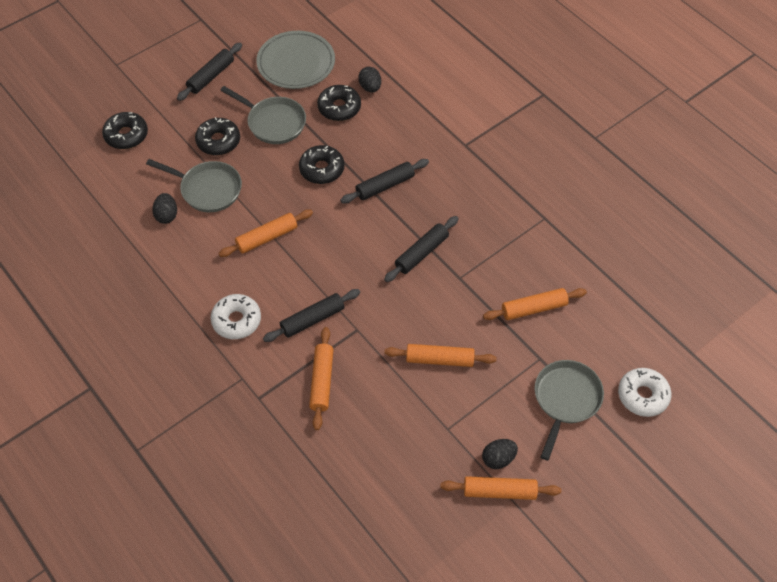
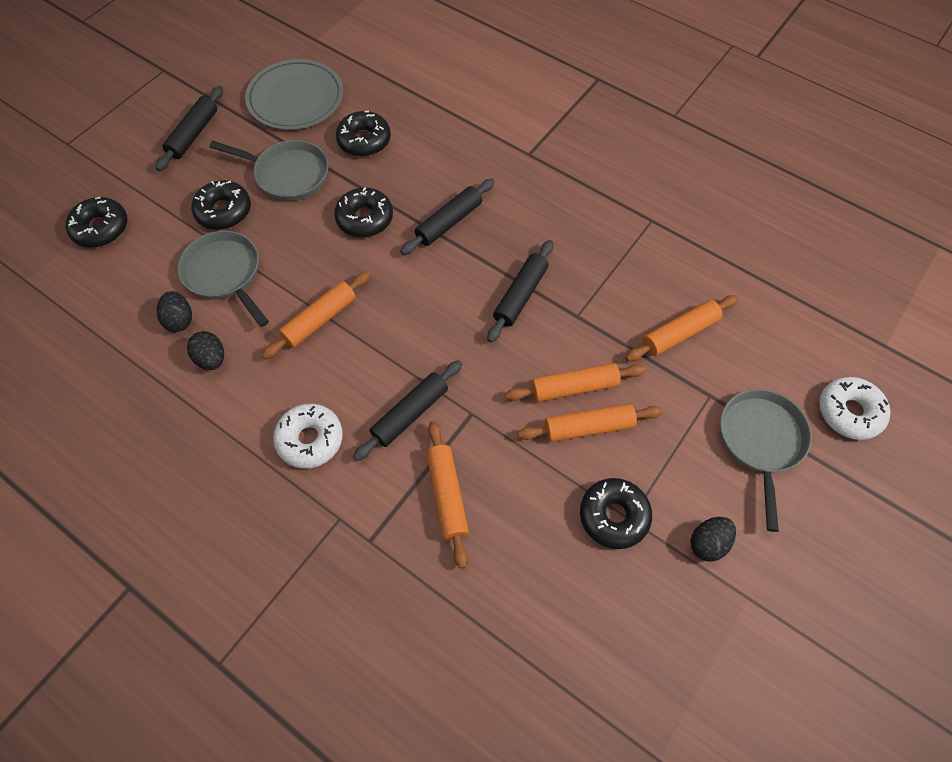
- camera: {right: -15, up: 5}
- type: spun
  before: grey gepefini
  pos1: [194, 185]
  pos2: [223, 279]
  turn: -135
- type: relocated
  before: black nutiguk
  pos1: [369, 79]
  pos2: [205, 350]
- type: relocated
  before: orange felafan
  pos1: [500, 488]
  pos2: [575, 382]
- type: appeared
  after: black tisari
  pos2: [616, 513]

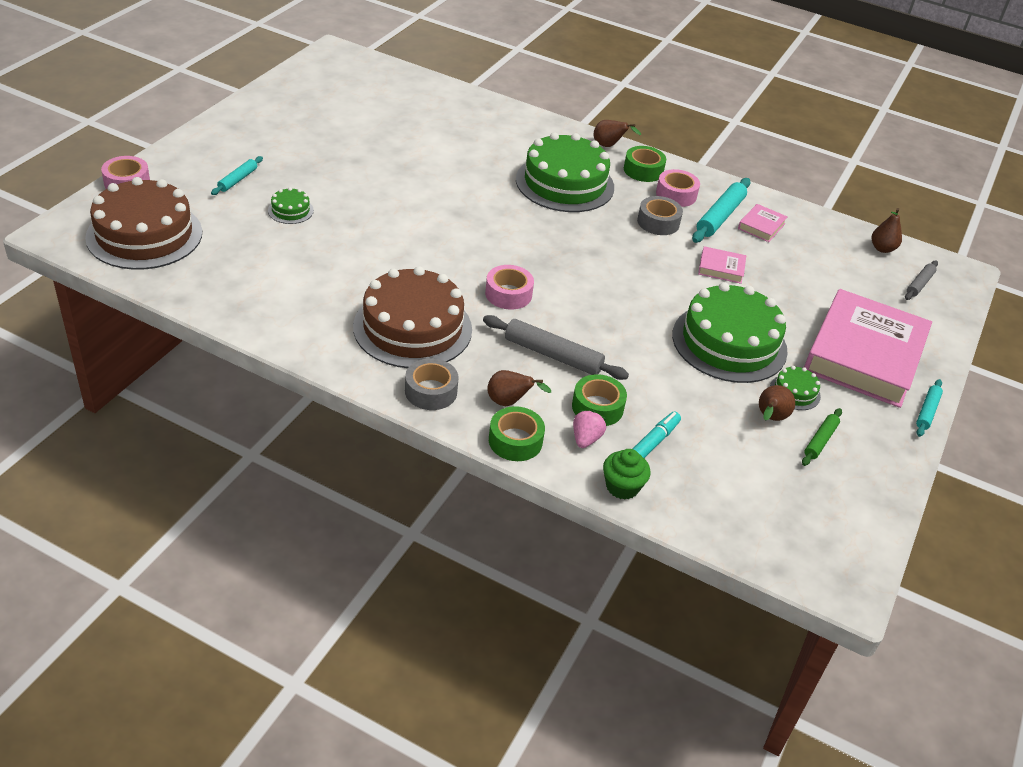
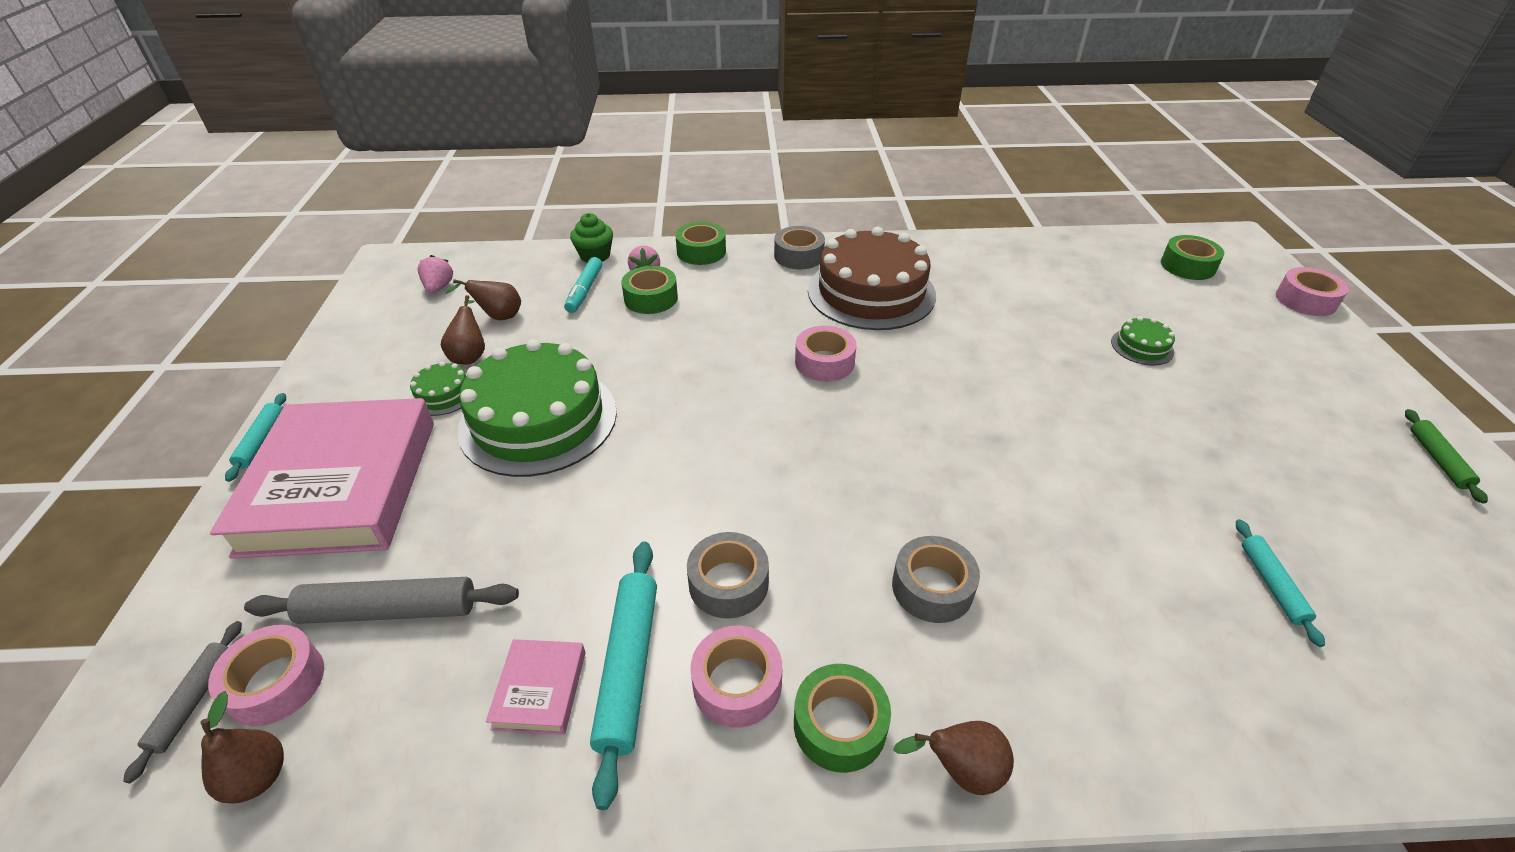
- camera: {right: 155, up: 0}
- type: exchanged
  before: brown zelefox
  after: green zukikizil
  pos1: [143, 223]
  pos2: [1193, 257]
- type: relocated
  before: turquoise felafan
  pos1: [237, 175]
  pos2: [1280, 583]
- type: relocated
  before: grey felafan
  pos1: [556, 347]
  pos2: [381, 600]
- type: relocated
  before: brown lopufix
  pos1: [519, 388]
  pos2: [483, 299]
- type: exchanged
  before: green zelefox
  after: grey zukikizil
  pos1: [565, 172]
  pos2: [936, 579]
- type: missing
  before: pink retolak
  pos1: [722, 265]
- type: relocated
  before: green felafan
  pos1: [822, 437]
  pos2: [1446, 456]
- type: appeared
  after: pink zukikizil
  pos2: [266, 675]
- type: appeared
  after: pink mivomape
  pos2: [435, 274]

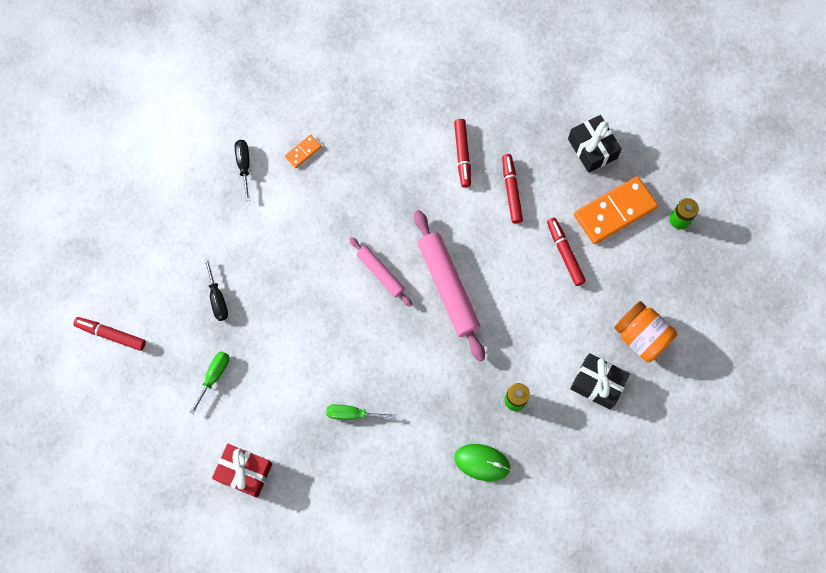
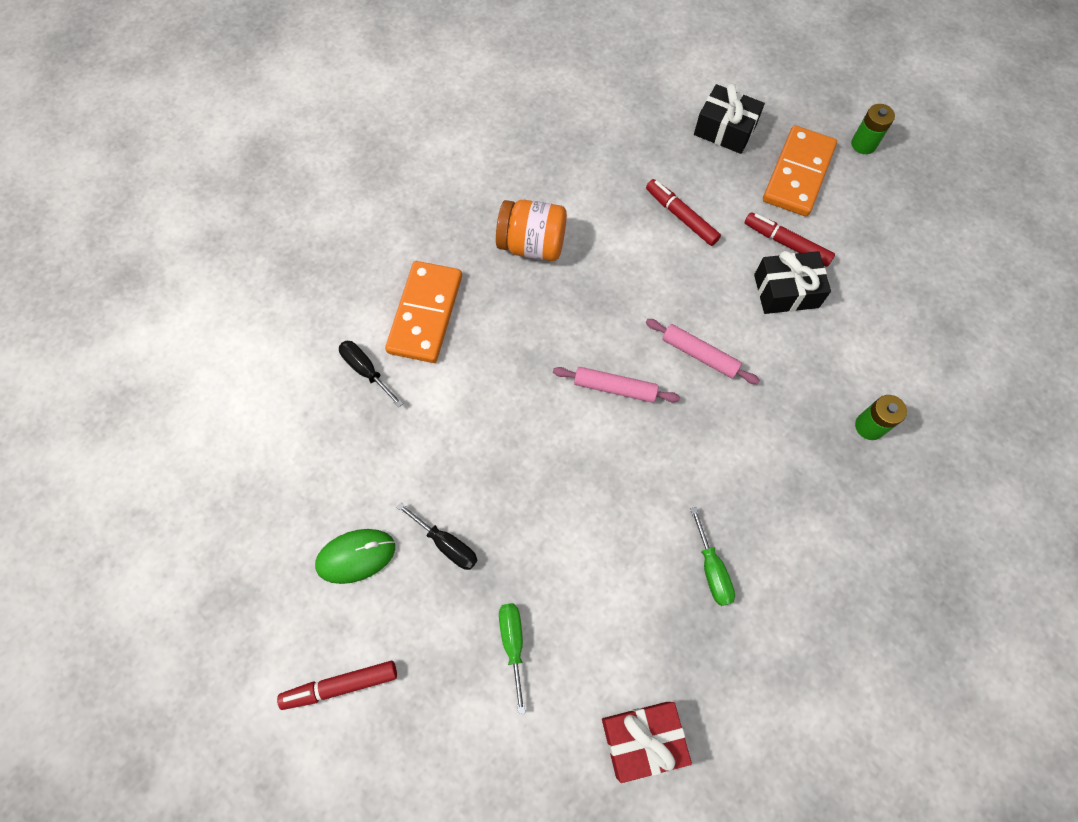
- camera: {right: -35, up: -5}
- type: size
  before: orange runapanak
  pos1: [303, 151]
  pos2: [423, 312]
  scale: 2.18
- type: spun
  before: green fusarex
  pos1: [361, 412]
  pos2: [712, 556]
  turn: -75
- type: size
  before: pink felafan
  pos1: [449, 286]
  pos2: [703, 352]
  scale: 0.56
- type: missing
  before: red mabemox
  pos1: [462, 153]
- type: relocated
  before: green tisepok
  pos1: [482, 462]
  pos2: [355, 556]
- type: relocated
  before: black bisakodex
  pos1: [600, 381]
  pos2: [792, 282]
- type: relocated
  before: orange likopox
  pos1: [645, 331]
  pos2: [531, 230]

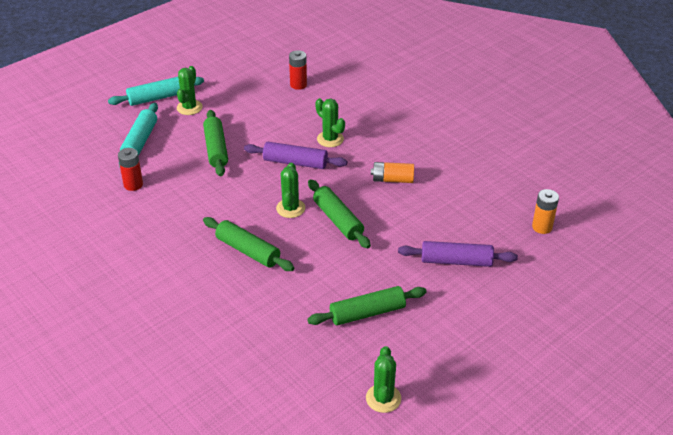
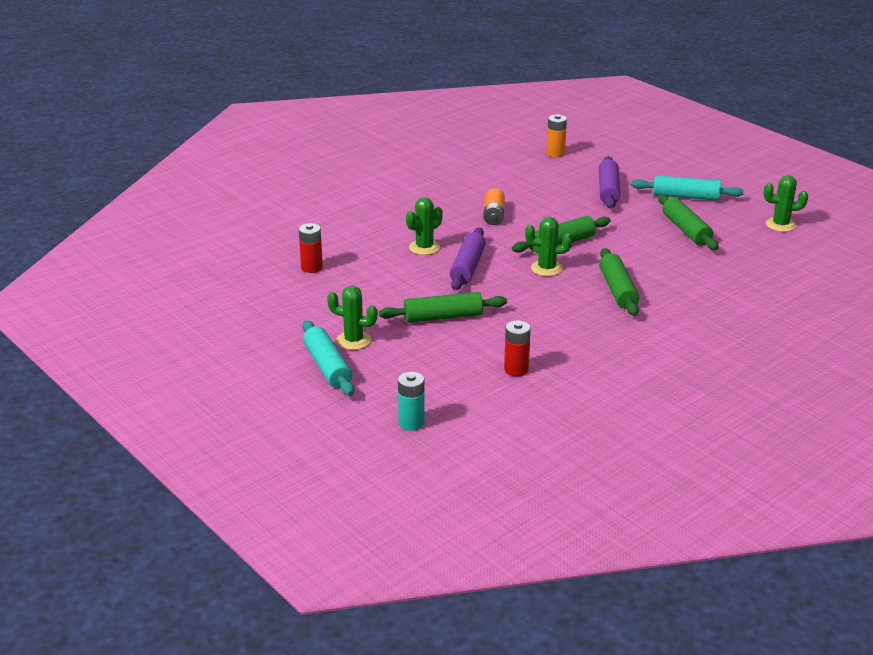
- camera: {right: -90, up: -10}
- type: relocated
  before: turquoise felafan
  pos1: [138, 135]
  pos2: [687, 188]
- type: spun
  before: green felafan
  pos1: [248, 244]
  pos2: [619, 282]
  turn: -45
- type: appeared
  after: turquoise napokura
  pos2: [411, 401]

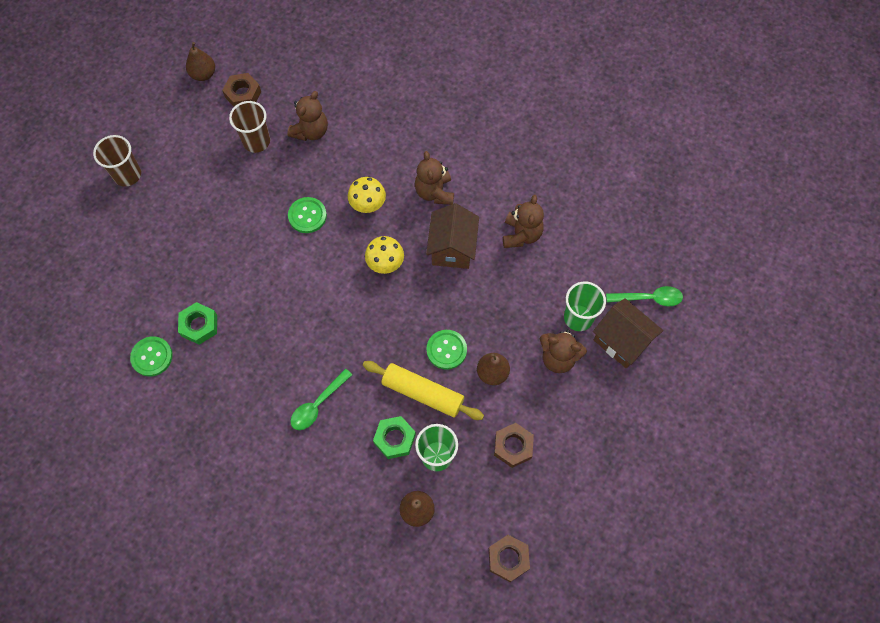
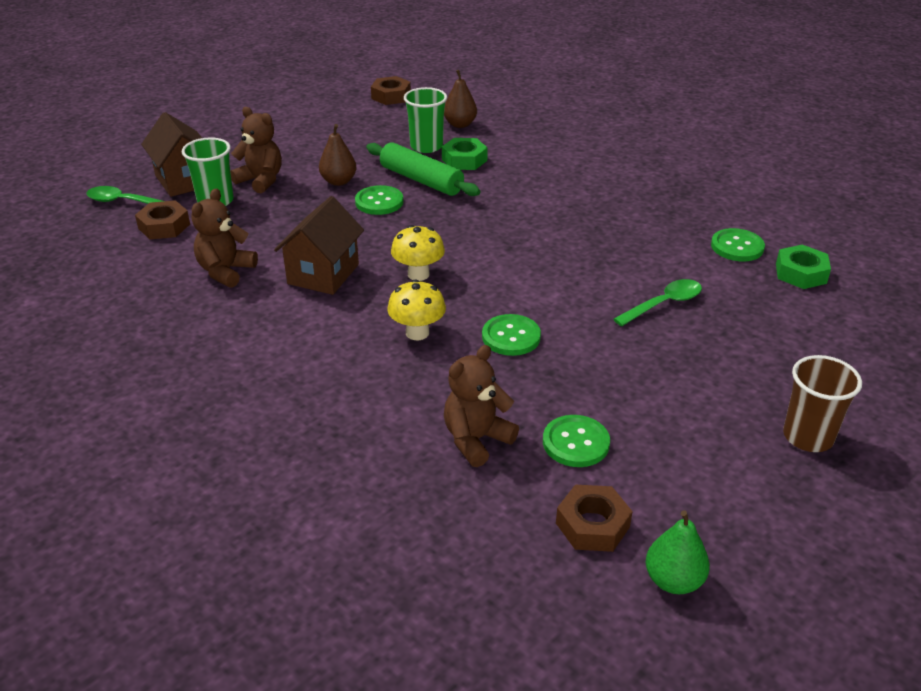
- camera: {right: -165, up: -30}
- type: relocated
  before: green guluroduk
  pos1: [197, 323]
  pos2: [803, 266]
- type: colour
  before: brown lopufix
  after: green lopufix
  pos1: [200, 61]
  pos2: [678, 552]
- type: exchanged
  before: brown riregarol
  after: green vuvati
  pos1: [249, 127]
  pos2: [576, 441]
- type: relocated
  before: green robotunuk
  pos1: [321, 399]
  pos2: [658, 302]
- type: colour
  before: yellow felafan
  after: green felafan
  pos1: [423, 390]
  pos2: [423, 169]
- type: missing
  before: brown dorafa
  pos1: [434, 178]
- type: relocated
  before: brown guluroduk
  pos1: [514, 445]
  pos2: [162, 219]

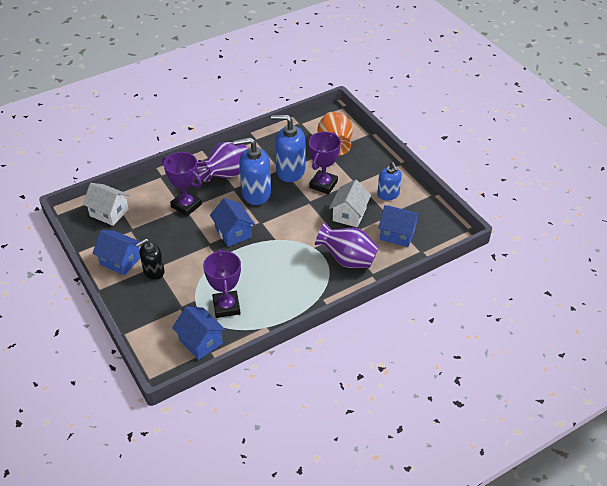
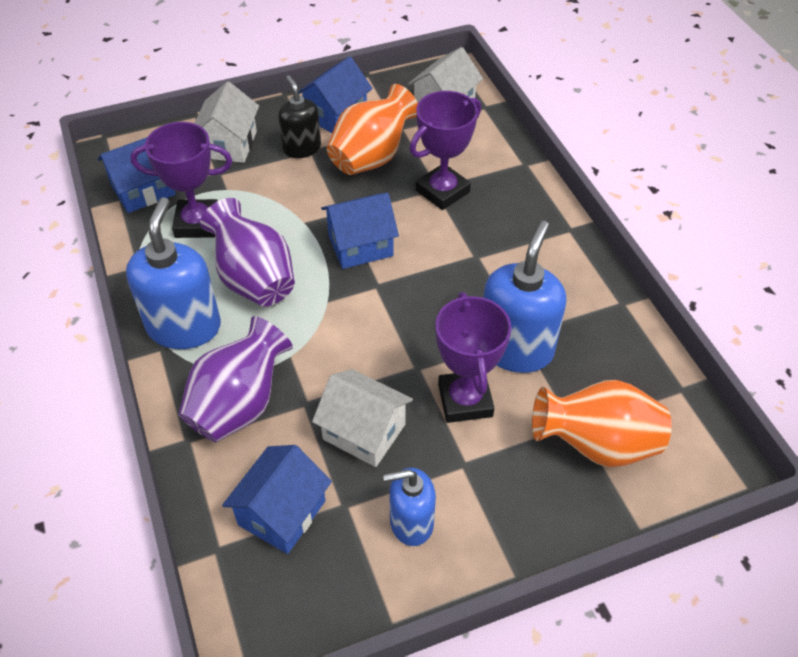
- camera: {right: 100, up: 5}
- type: relocated
  before: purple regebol
  pos1: [222, 162]
  pos2: [247, 252]
- type: relocated
  before: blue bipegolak
  pos1: [252, 171]
  pos2: [173, 273]
- type: spun
  before: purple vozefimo
  pos1: [324, 163]
  pos2: [473, 357]
  turn: 45
- type: appeared
  after: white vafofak
  pos2: [226, 122]
- type: appeared
  after: orange regebol
  pos2: [372, 129]

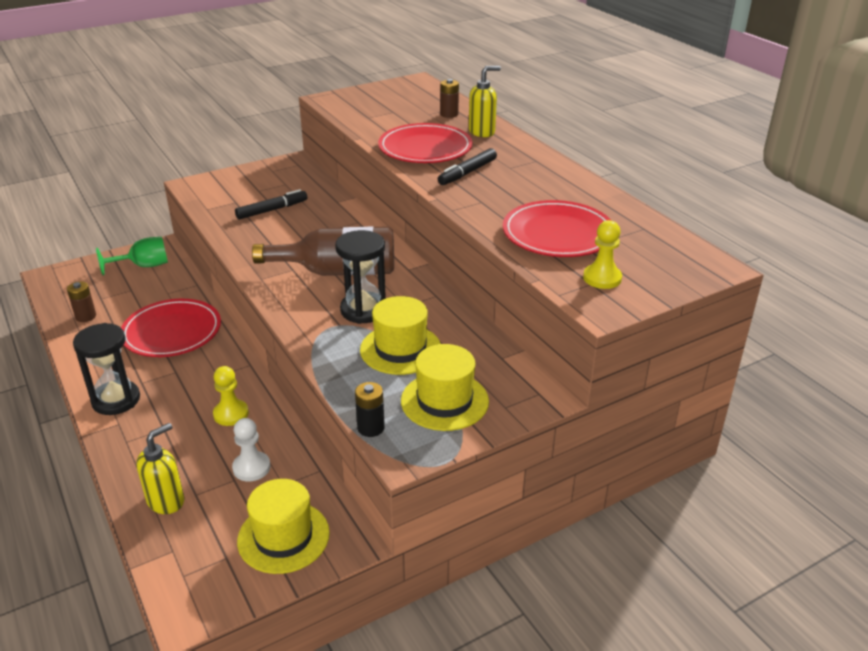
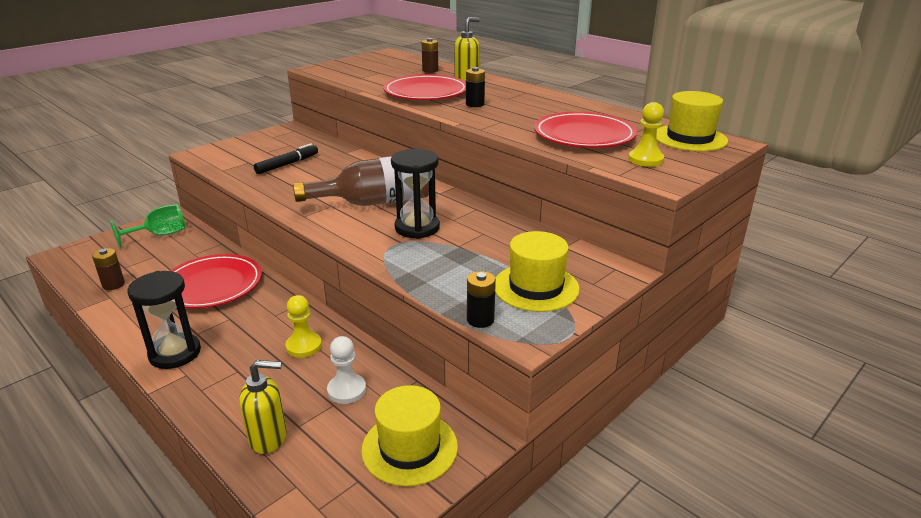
- camera: {right: -15, up: -5}
- type: spun
  before: yellow bipegolak
  pos1: [160, 468]
  pos2: [263, 407]
  turn: 60
- type: relocated
  before: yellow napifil
  pos1: [400, 335]
  pos2: [692, 121]
- type: exchanged
  before: black mabemox
  after: black napokura
  pos1: [467, 166]
  pos2: [475, 87]

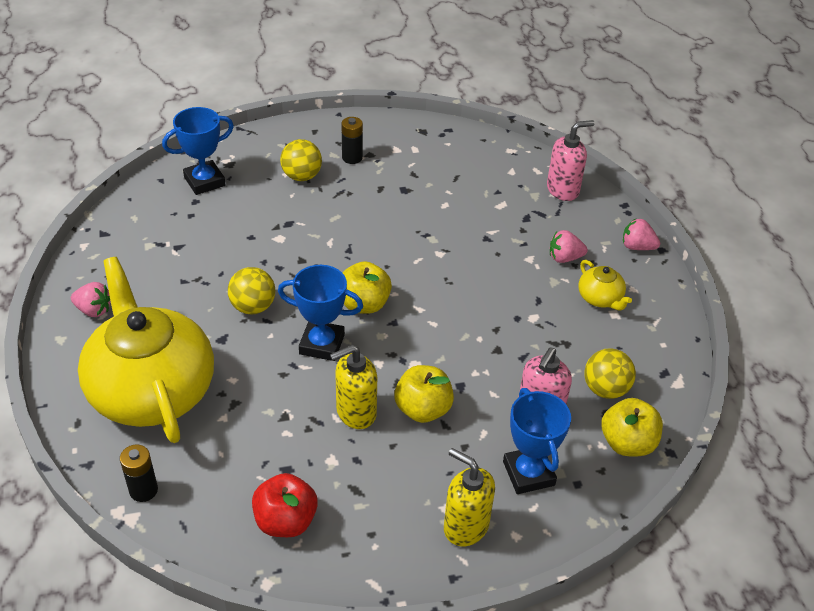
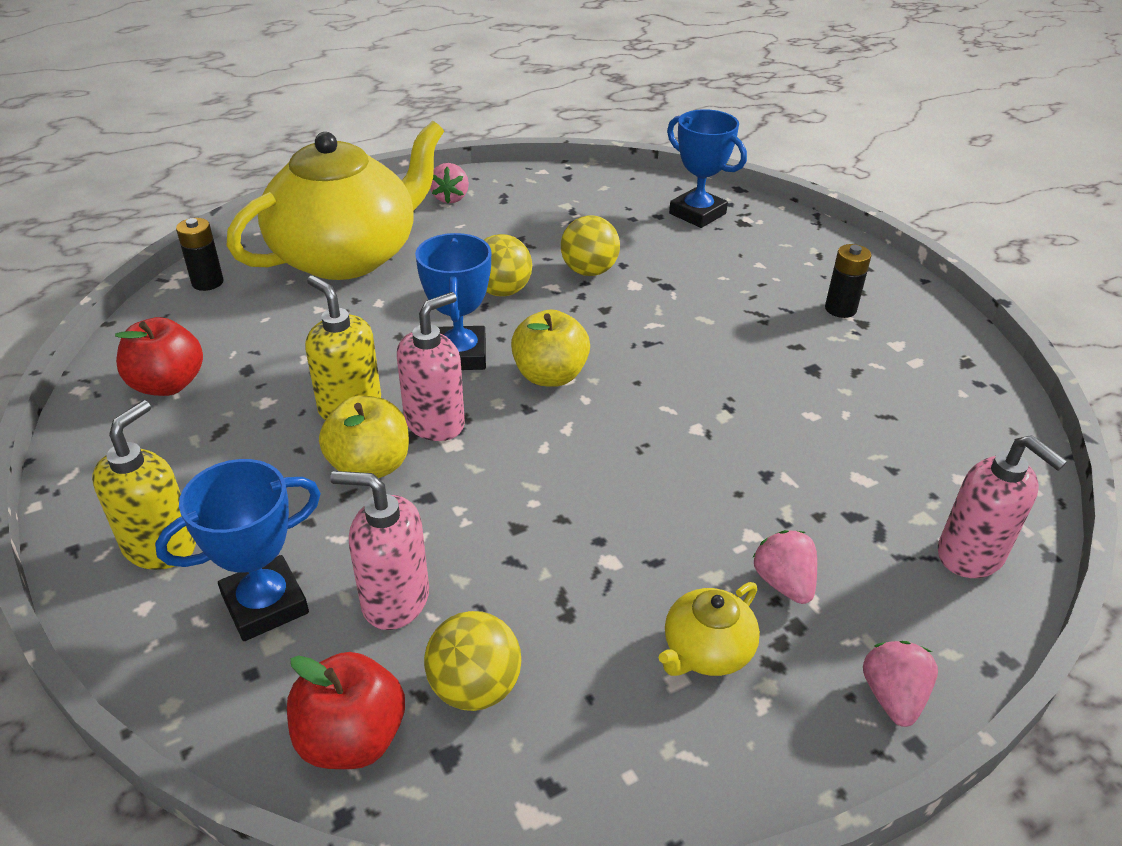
- camera: {right: 75, up: -5}
- type: relocated
  before: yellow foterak
  pos1: [301, 160]
  pos2: [590, 245]
- type: colour
  before: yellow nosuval
  after: red nosuval
  pos1: [632, 427]
  pos2: [346, 710]
- type: appeared
  after: pink bipegolak
  pos2: [431, 366]

